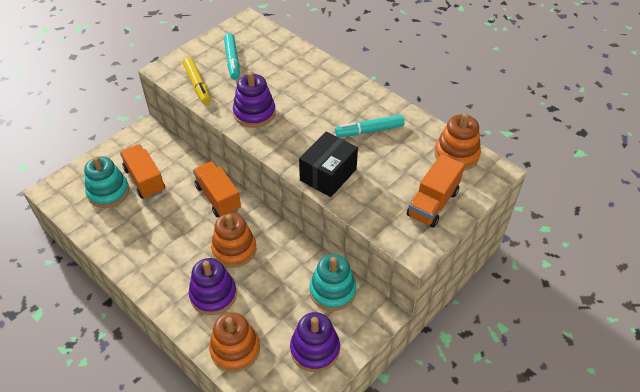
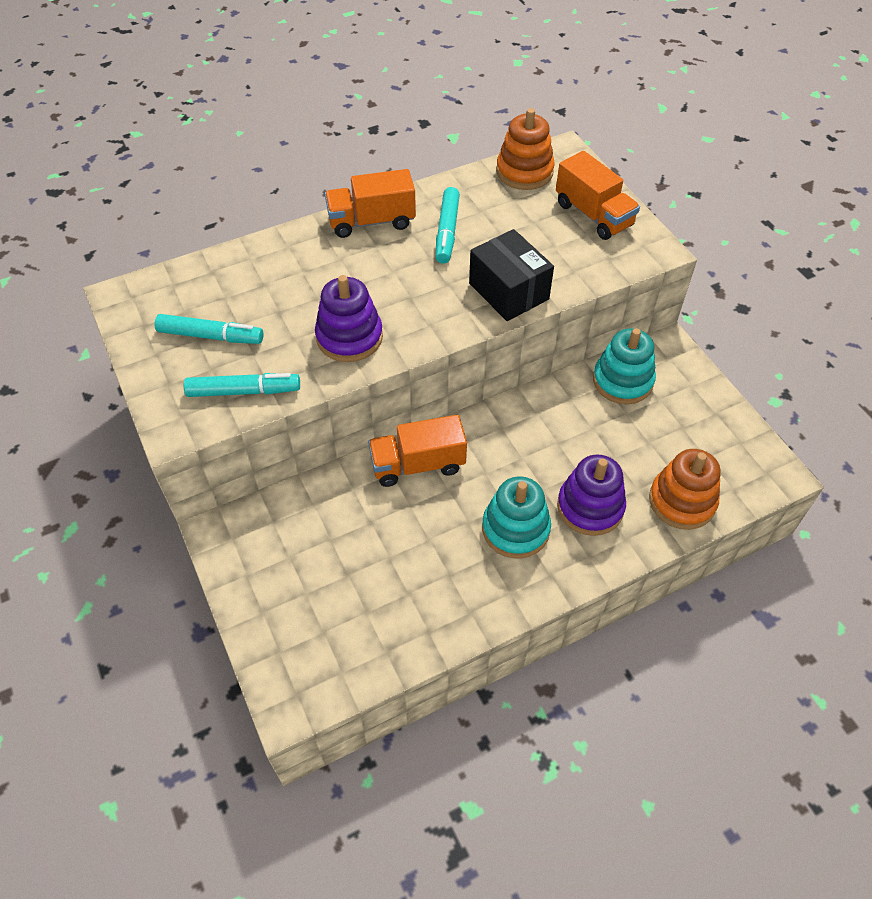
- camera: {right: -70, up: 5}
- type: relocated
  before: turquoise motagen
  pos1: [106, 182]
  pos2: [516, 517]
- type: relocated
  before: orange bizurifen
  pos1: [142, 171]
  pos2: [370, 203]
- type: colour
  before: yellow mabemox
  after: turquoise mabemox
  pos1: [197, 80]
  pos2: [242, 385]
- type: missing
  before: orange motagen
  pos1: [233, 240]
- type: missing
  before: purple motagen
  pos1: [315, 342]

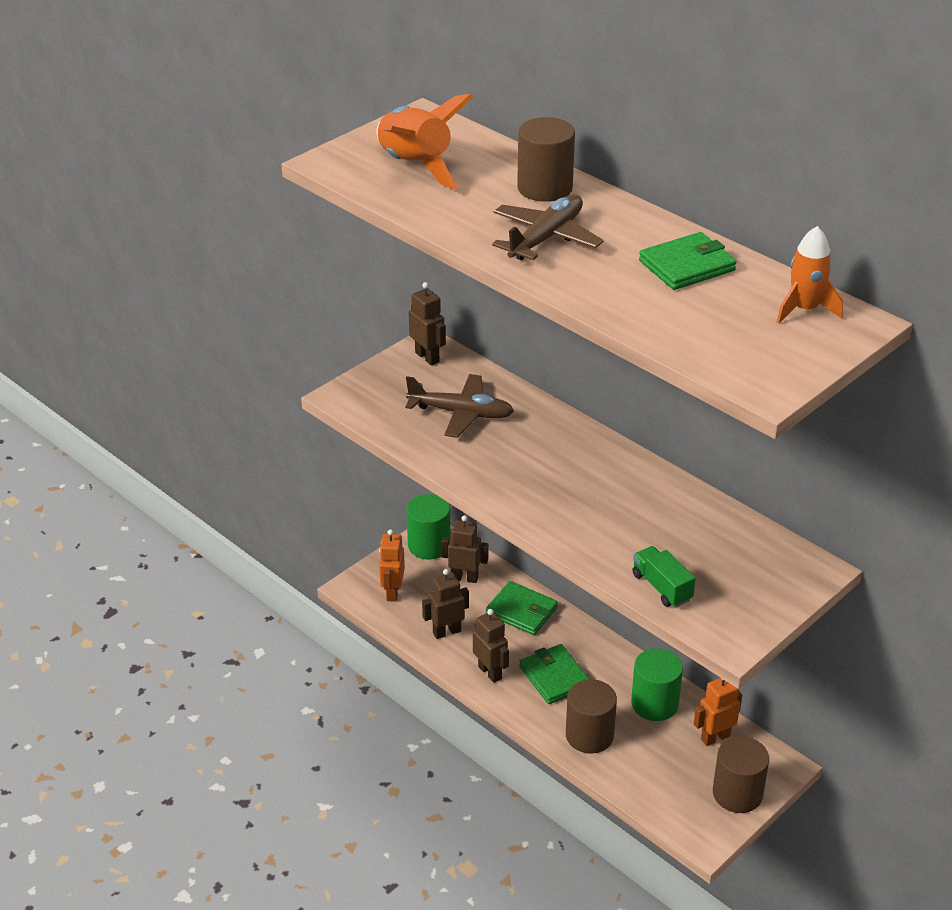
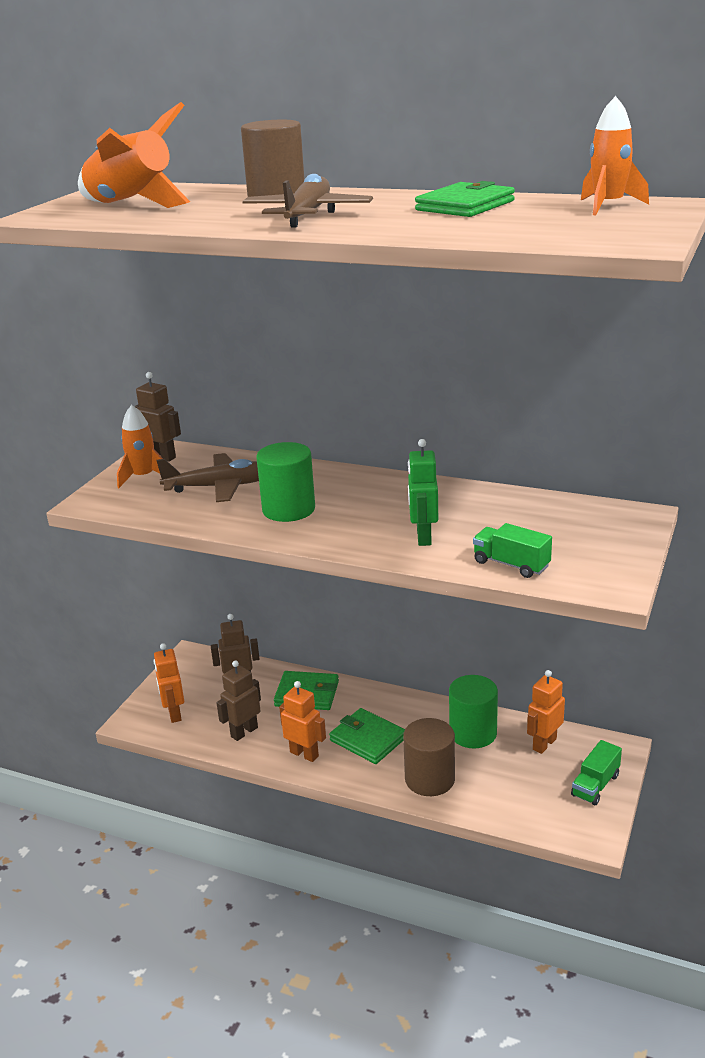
- camera: {right: -20, up: -10}
- type: relocated
  before: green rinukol
  pos1: [429, 526]
  pos2: [285, 482]
- type: colour
  before: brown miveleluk
  after: orange miveleluk
  pos1: [491, 646]
  pos2: [302, 721]
- type: exchanged
  before: brown rinukol
  after: green bizurifen
  pos1: [741, 774]
  pos2: [596, 772]
- type: appeared
  after: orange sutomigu
  pos2: [140, 446]
- type: appeared
  after: green miveleluk
  pos2: [423, 492]

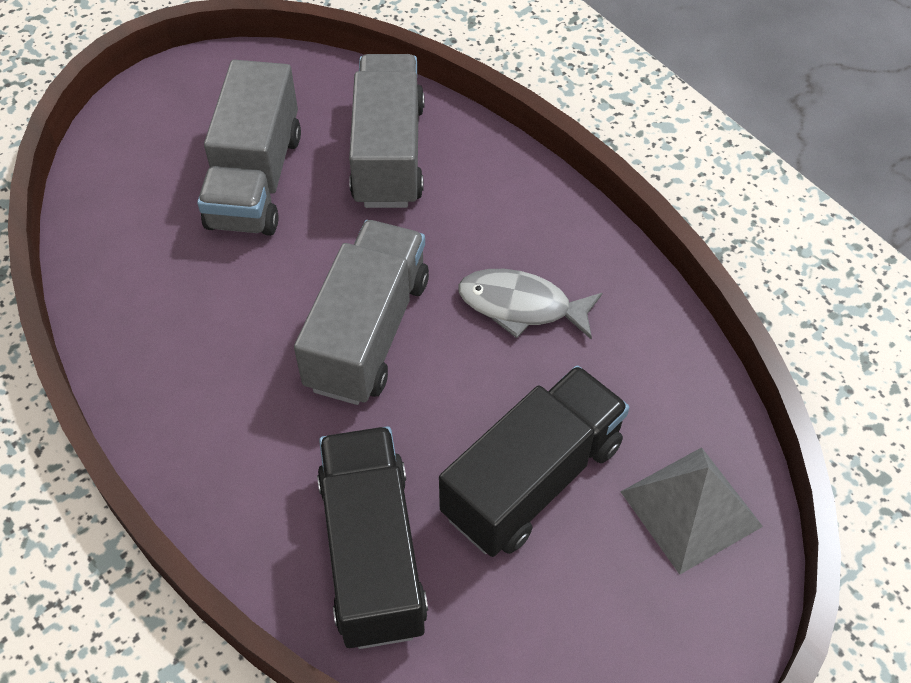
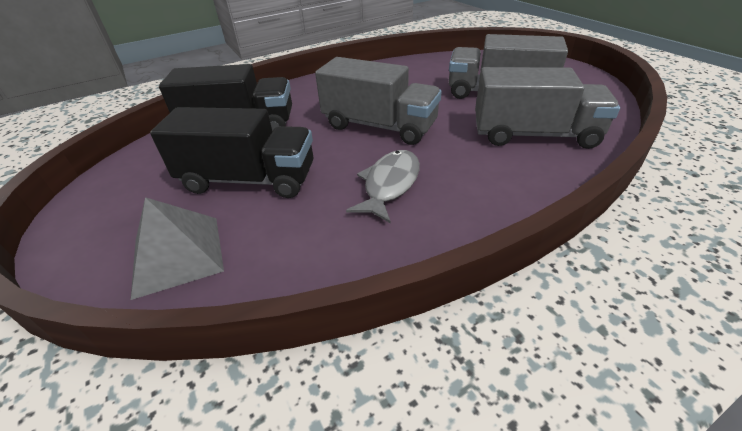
- camera: {right: 100, up: -15}
- type: spun
  before: black bizurifen
  pos1: [534, 461]
  pos2: [231, 152]
  turn: -45

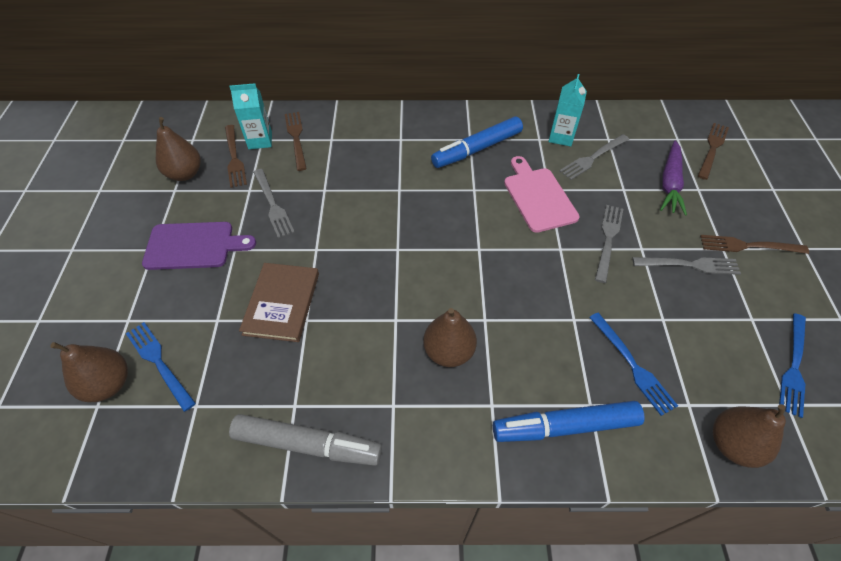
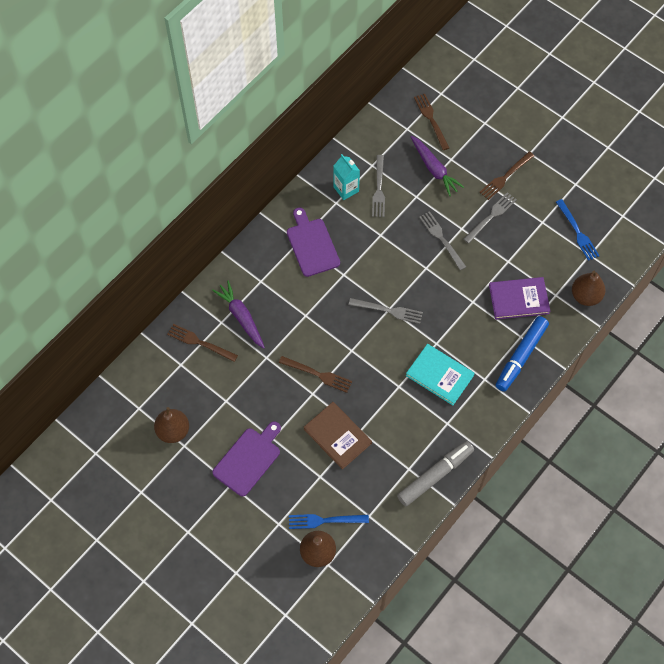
- camera: {right: -50, up: 10}
- type: relocated
  before: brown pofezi
  pos1: [236, 156]
  pos2: [315, 374]
- type: missing
  before: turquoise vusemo
  pos1: [250, 116]
- type: relocated
  before: grey pofezi
  pos1: [273, 203]
  pos2: [386, 311]
- type: exchanged
  before: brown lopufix
  after: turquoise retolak
  pos1: [450, 337]
  pos2: [440, 374]
- type: exchanged
  before: blue mabemox
  after: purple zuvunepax
  pos1: [477, 142]
  pos2: [313, 242]
- type: missing
  before: pink zuvunepax
  pos1: [542, 194]
- type: exchanged
  before: blue pofezi
  after: purple retolak
  pos1: [633, 364]
  pos2: [519, 298]
- type: appeared
  after: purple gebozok
  pos2: [238, 315]

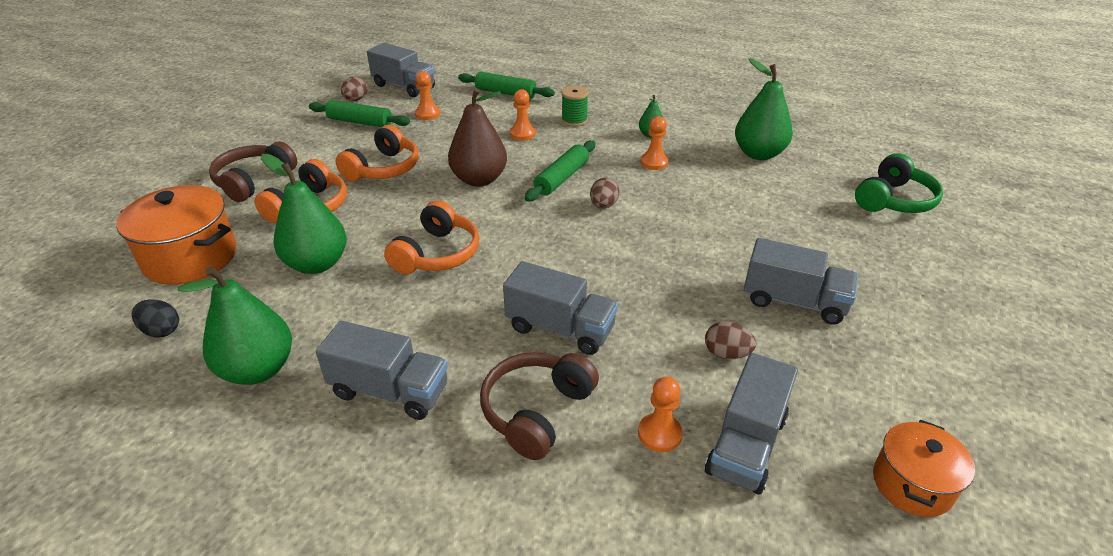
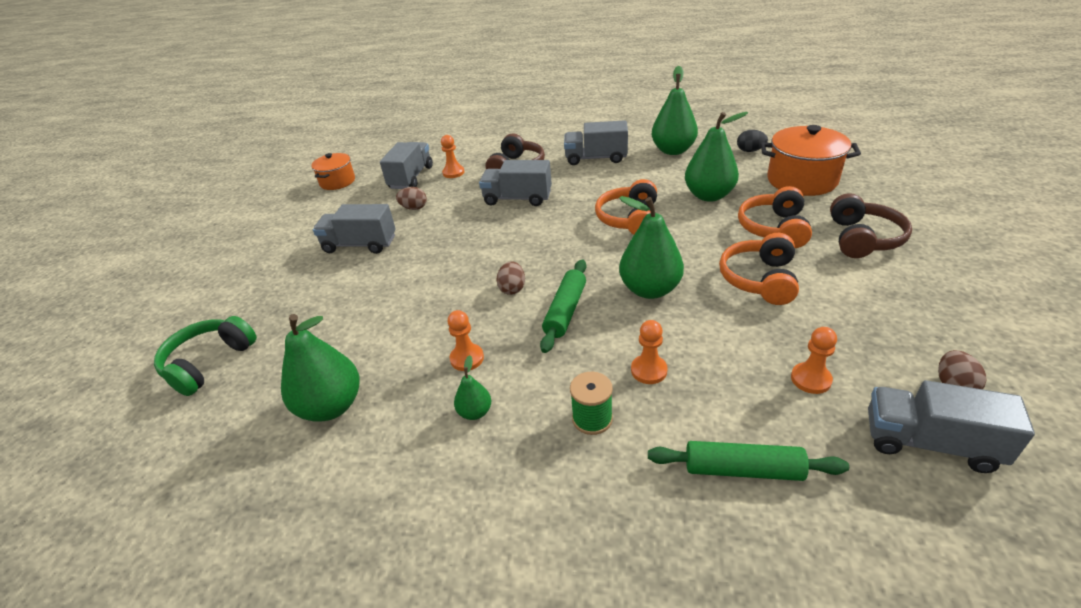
- camera: {right: 170, up: 0}
- type: missing
  before: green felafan
  pos1: [359, 113]
- type: colour
  before: brown lopufix
  after: green lopufix
  pos1: [477, 137]
  pos2: [651, 247]

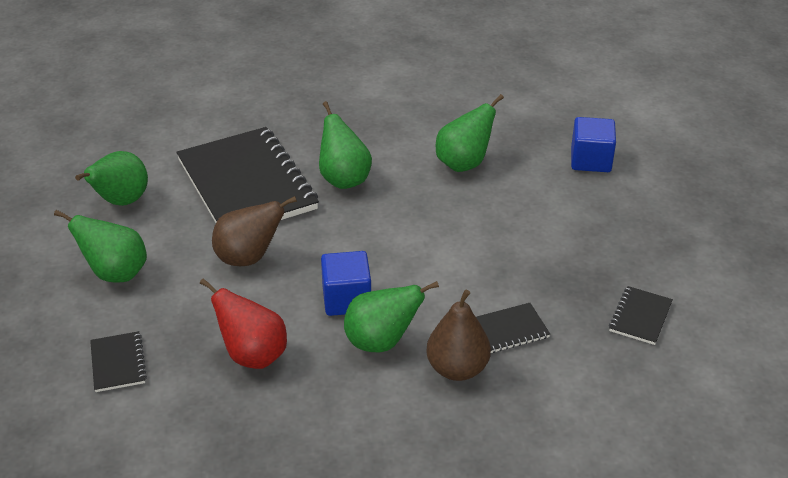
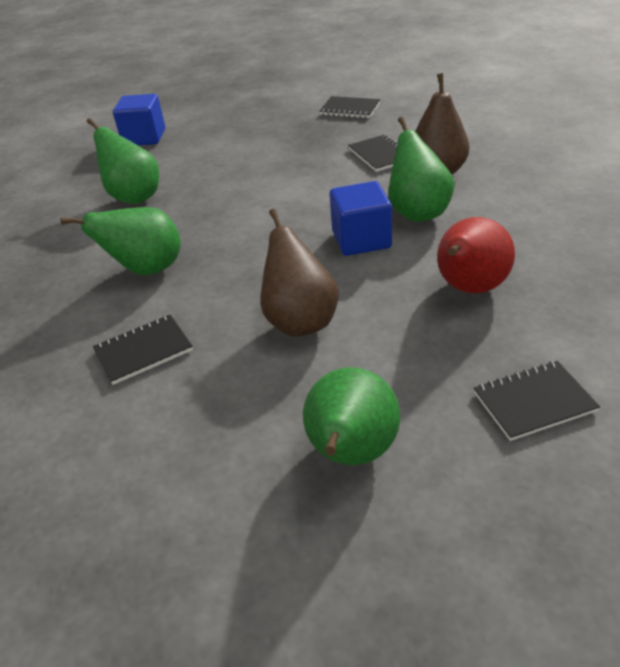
- camera: {right: -90, up: 0}
- type: missing
  before: green lopufix
  pos1: [111, 178]
- type: size
  before: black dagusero
  pos1: [248, 175]
  pos2: [143, 349]
  scale: 0.42

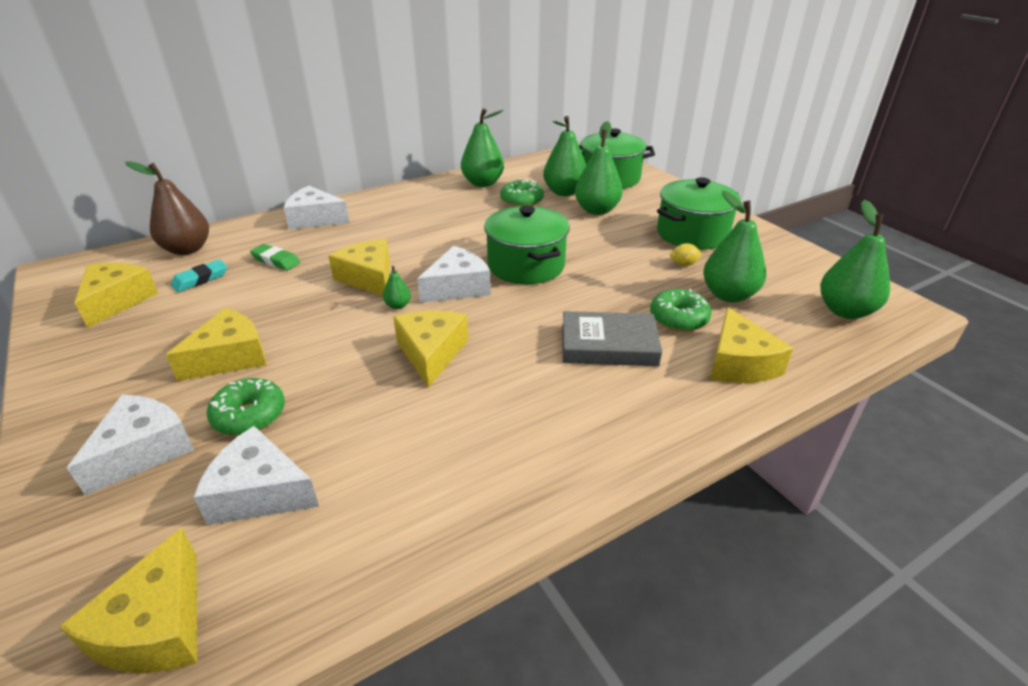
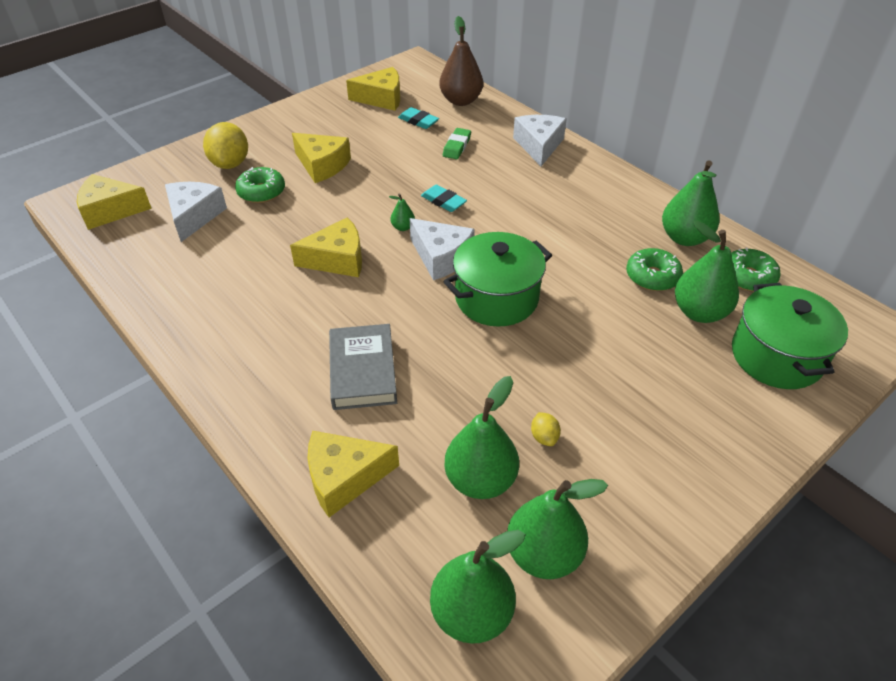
- camera: {right: 80, up: 10}
- type: exchanged
  before: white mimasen
  after: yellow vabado
  pos1: [130, 445]
  pos2: [225, 145]
- type: exchanged
  before: yellow mimasen
  after: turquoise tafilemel
  pos1: [359, 267]
  pos2: [444, 198]
- type: relocated
  before: green lopufix
  pos1: [599, 168]
  pos2: [557, 529]
- type: relocated
  before: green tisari
  pos1: [681, 310]
  pos2: [756, 270]
- type: missing
  before: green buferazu
  pos1: [699, 213]

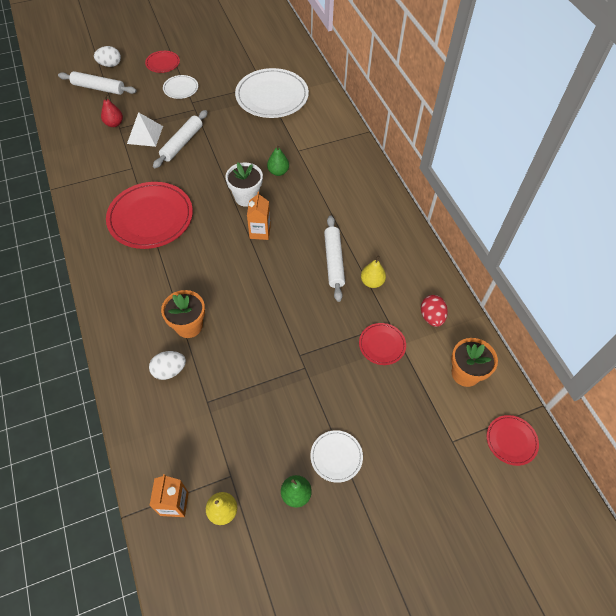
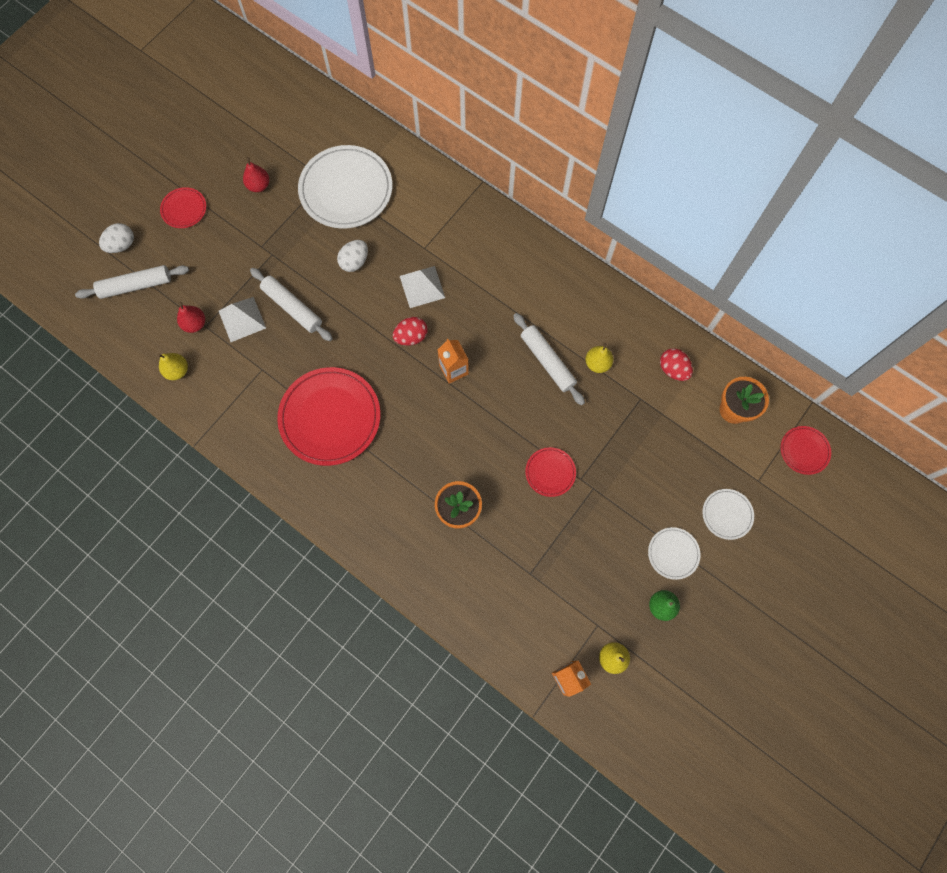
- camera: {right: -30, up: 15}
- type: relocated
  before: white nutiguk
  pos1: [167, 365]
  pos2: [352, 256]
- type: spun
  before: white felafan
  pos1: [180, 139]
  pos2: [291, 304]
  turn: -45
- type: relocated
  before: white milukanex
  pos1: [180, 87]
  pos2: [728, 514]
- type: exchanged
  before: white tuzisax
  after: red nutiguk
  pos1: [244, 184]
  pos2: [410, 331]
- type: exchanged
  before: green lopufix
  after: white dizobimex
  pos1: [278, 160]
  pos2: [422, 287]
- type: relocated
  before: red milukanex
  pos1: [382, 344]
  pos2: [550, 472]
- type: appeared
  after: yellow lopufix
  pos2: [172, 366]
- type: appeared
  after: red lopufix
  pos2: [256, 174]

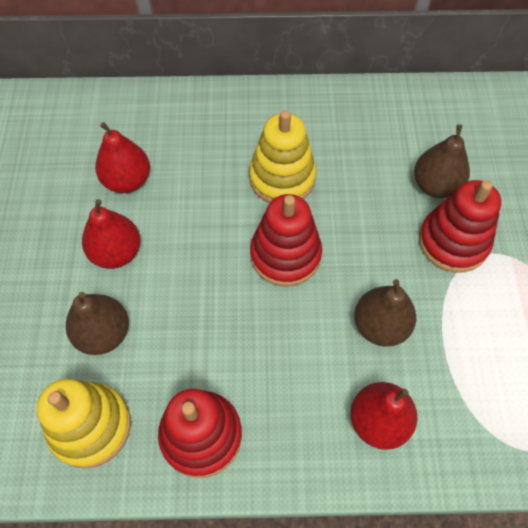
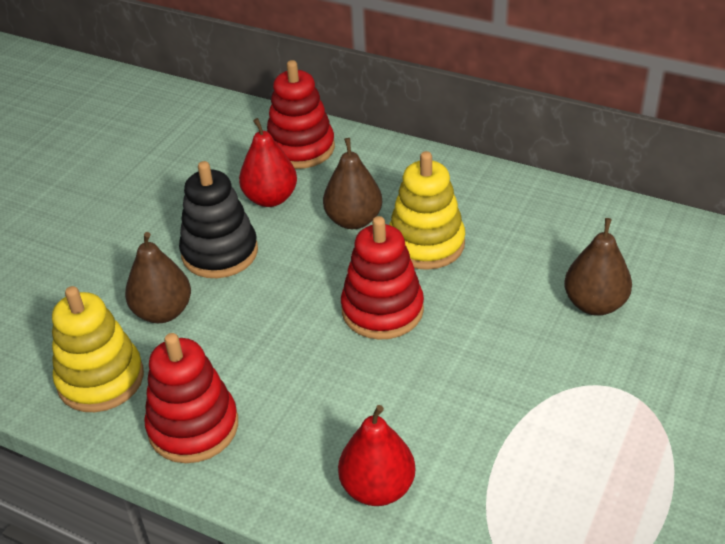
- camera: {right: 30, up: -20}
- type: exchanged
  before: red lopufix
  after: black motagen
  pos1: [111, 234]
  pos2: [218, 219]
- type: relocated
  before: brown lopufix
  pos1: [385, 312]
  pos2: [352, 183]
- type: relocated
  before: red motagen
  pos1: [460, 226]
  pos2: [301, 114]

